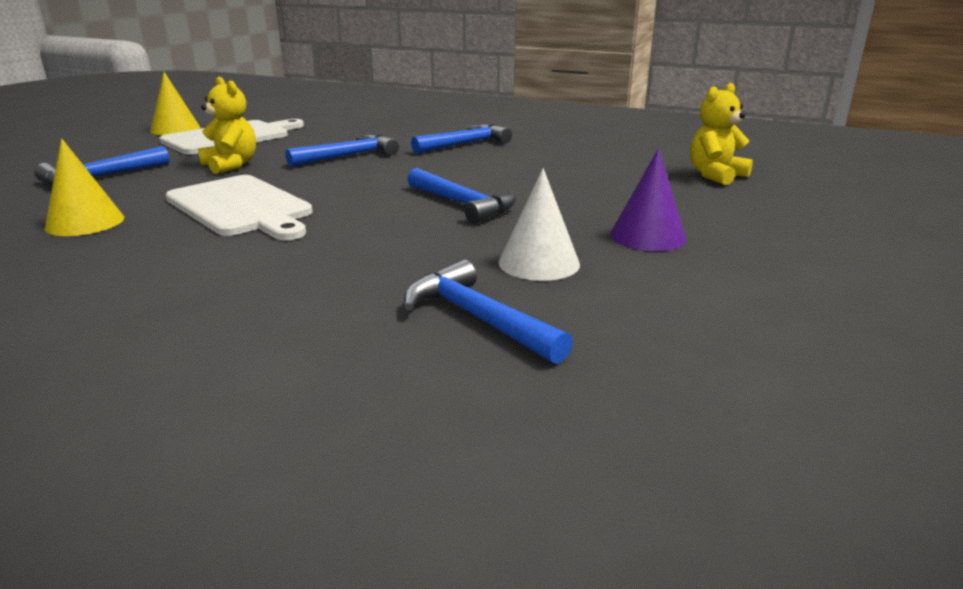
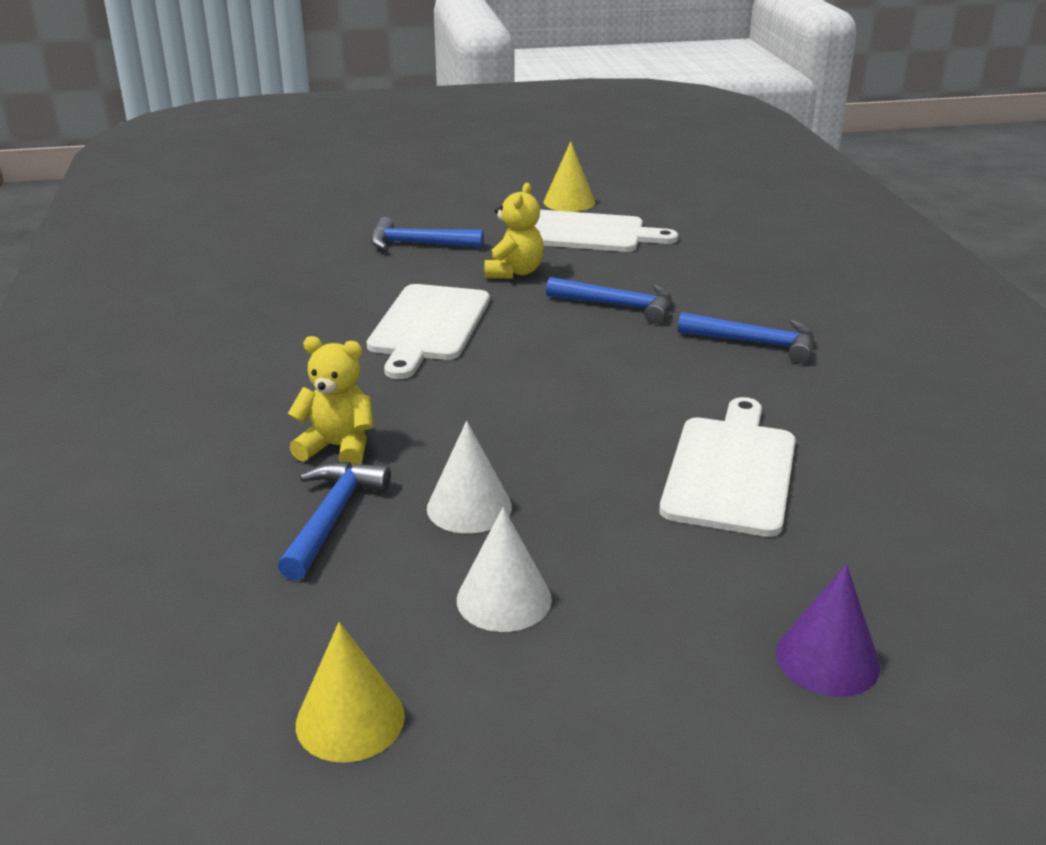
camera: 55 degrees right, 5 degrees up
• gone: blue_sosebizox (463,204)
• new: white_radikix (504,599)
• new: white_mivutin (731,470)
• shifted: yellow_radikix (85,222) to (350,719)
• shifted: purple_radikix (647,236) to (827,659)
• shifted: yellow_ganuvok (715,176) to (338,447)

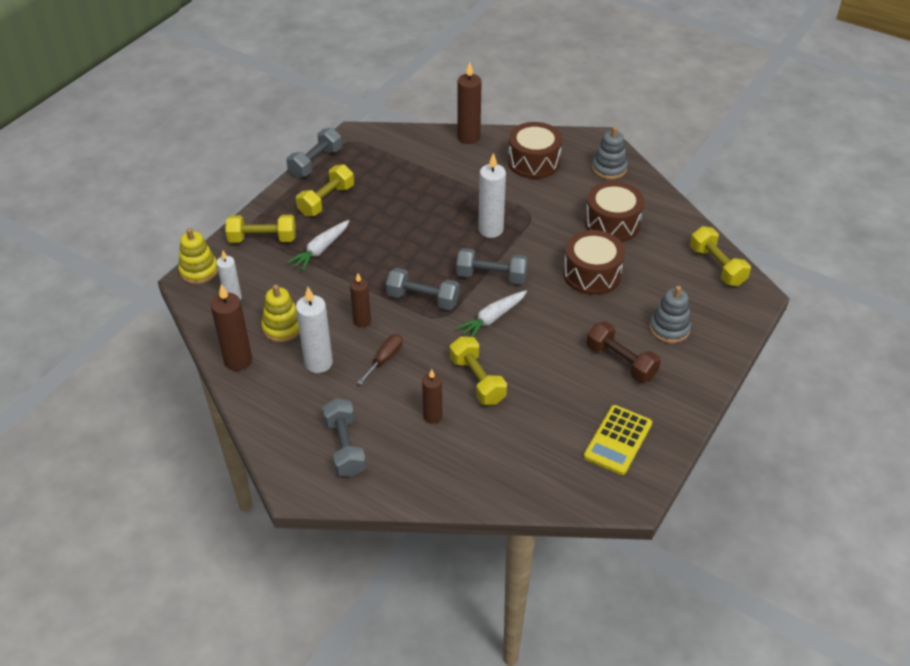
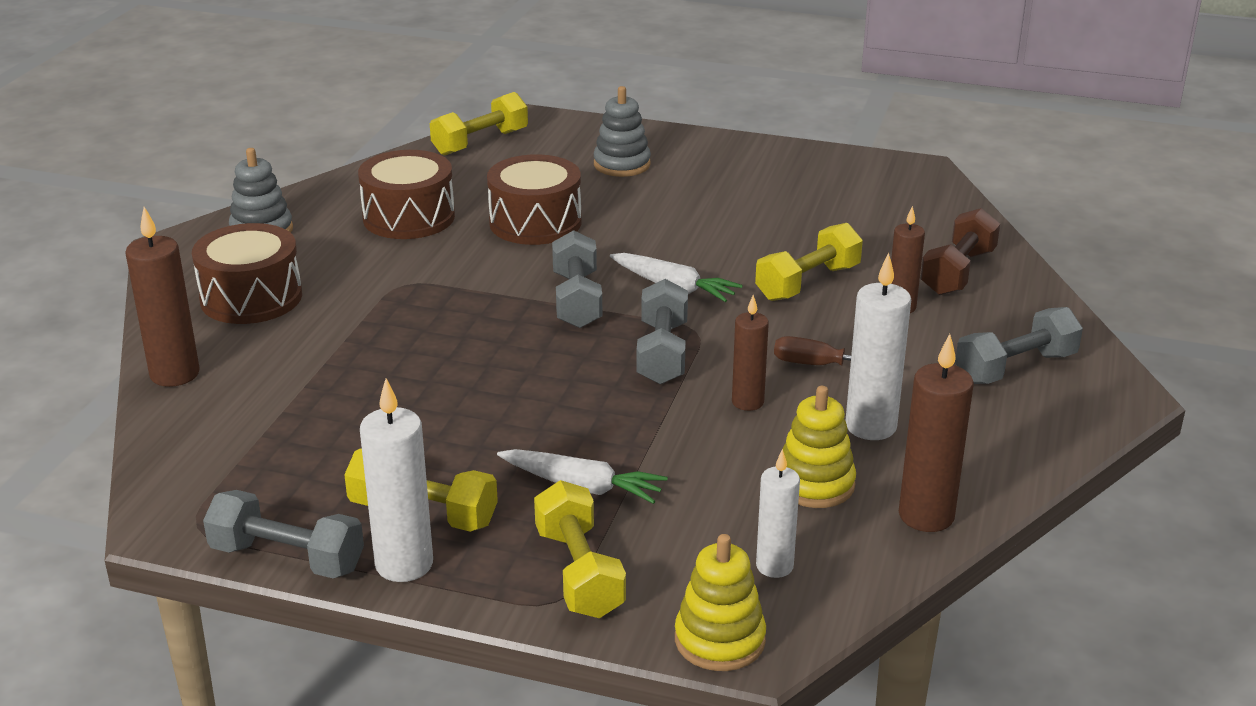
camera: 105 degrees left, 15 degrees down
• gone: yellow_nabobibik (618,440)
• shifted: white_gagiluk (490,230) to (404,564)
• shifted: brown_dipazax (621,362) to (958,272)

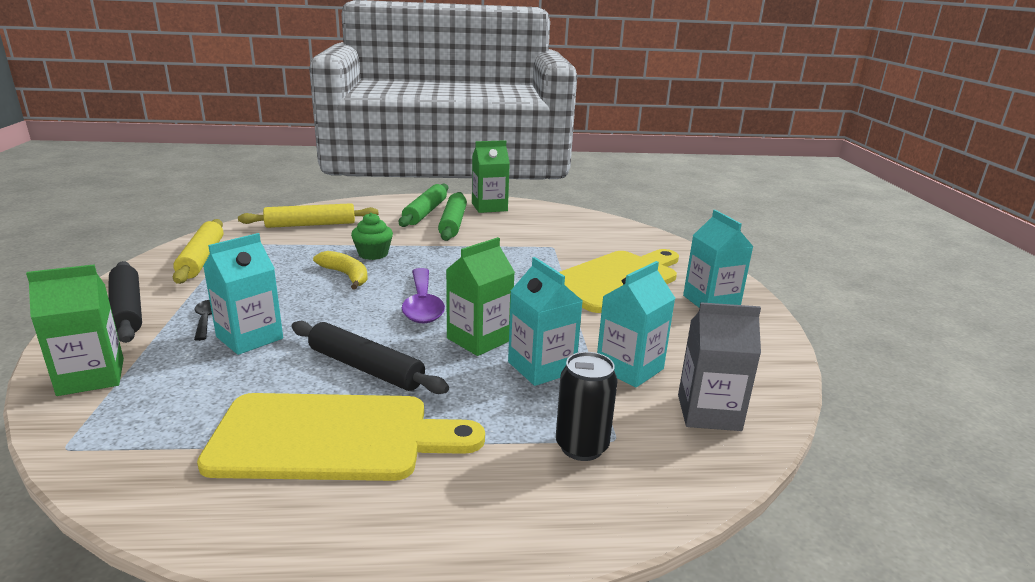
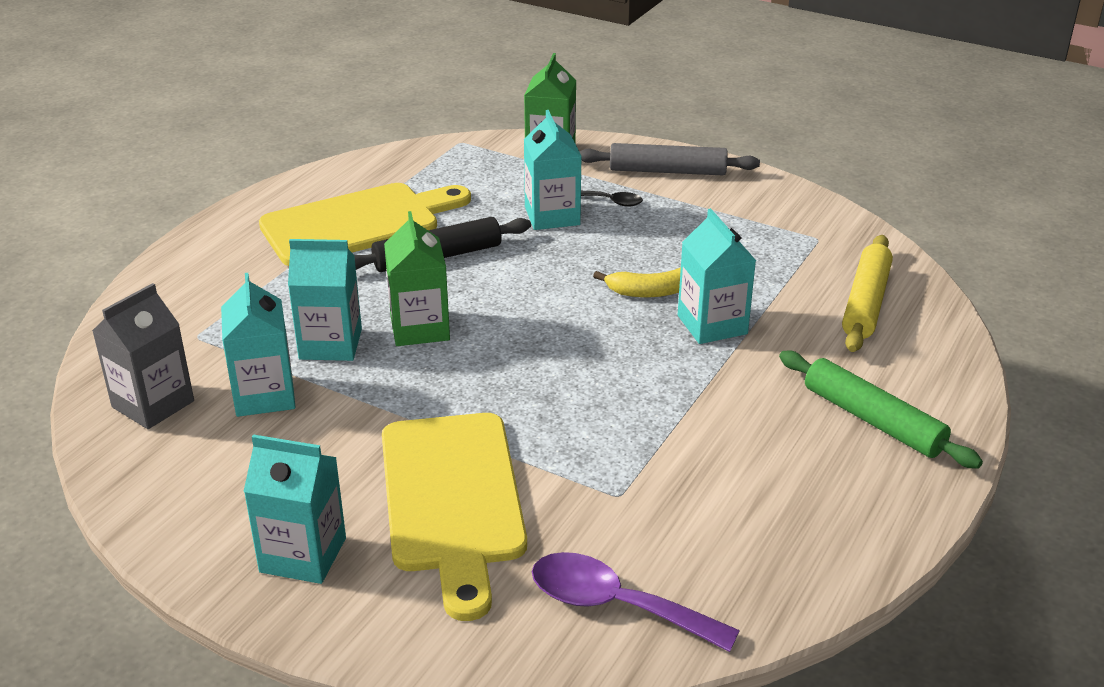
camera: 125 degrees right, 10 degrees up
• gone: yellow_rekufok (202,259)
• gone: green_rekufok (453,223)
• gone: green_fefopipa (489,207)
• gone: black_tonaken (581,447)
• shifted: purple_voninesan (422,305) to (616,605)
• swapped: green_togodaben (373,254) to turquoise_fefopipa (712,325)
• repainted: black_rekufok (127,310) to grey_rekufok (667,171)
• rotated: yellow_mivutin (332,438) = (358,223) 150 degrees counterclockwise

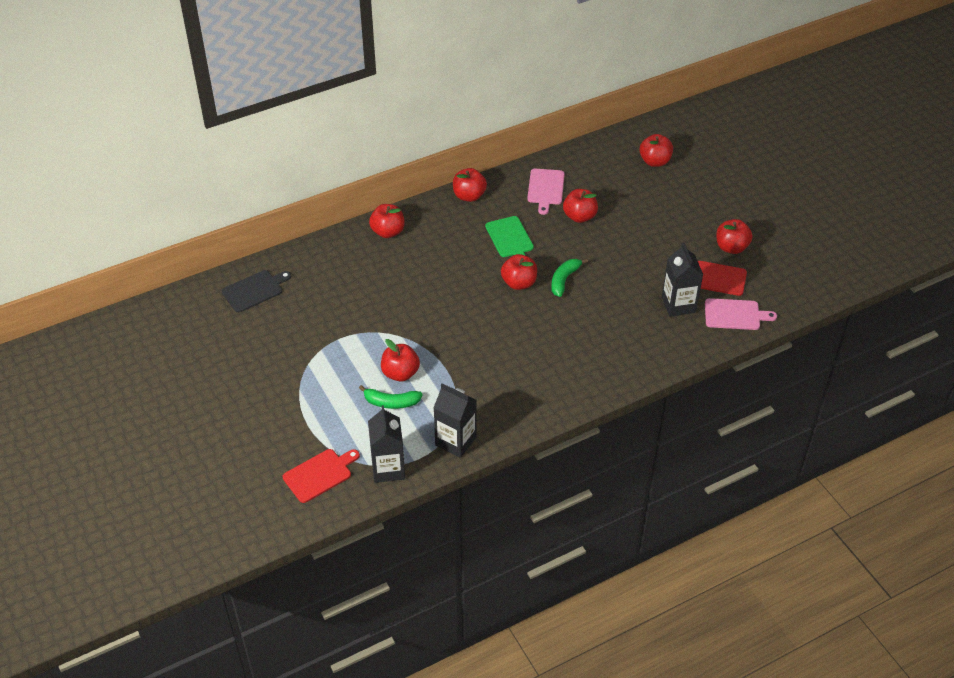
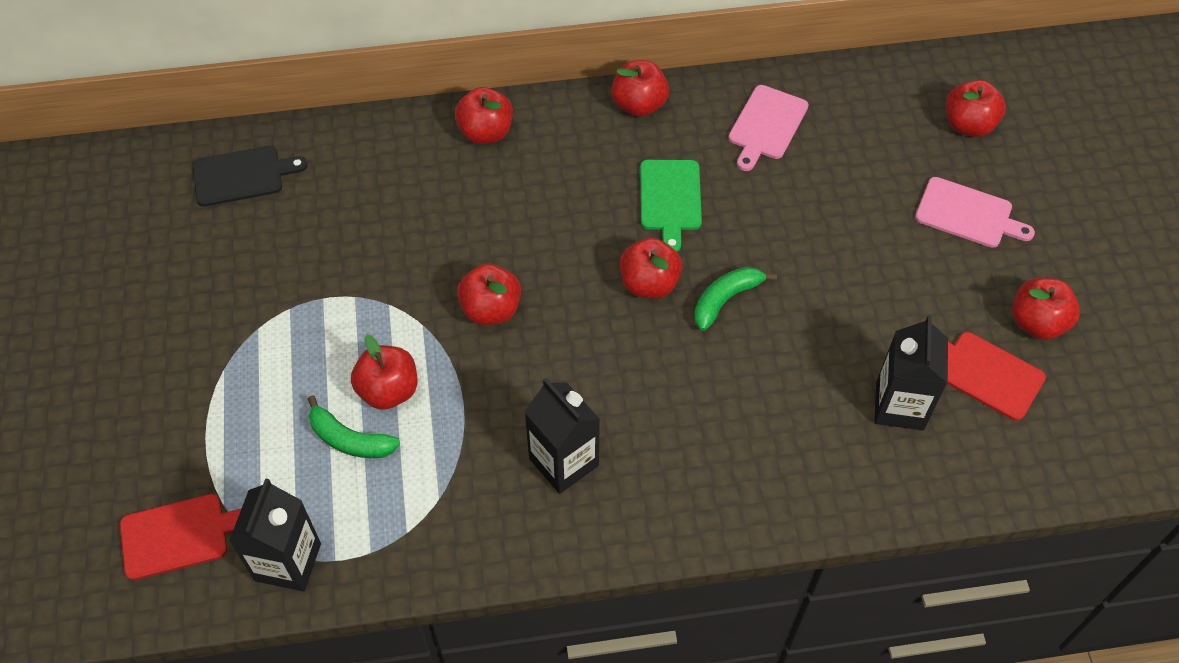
camera: 20 degrees right, 10 degrees up
• shifted: black_fefopipa (455,441) to (563,462)
• shifted: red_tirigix (579,216) to (491,310)
• shifted: pink_mivutin (735,315) to (967,214)

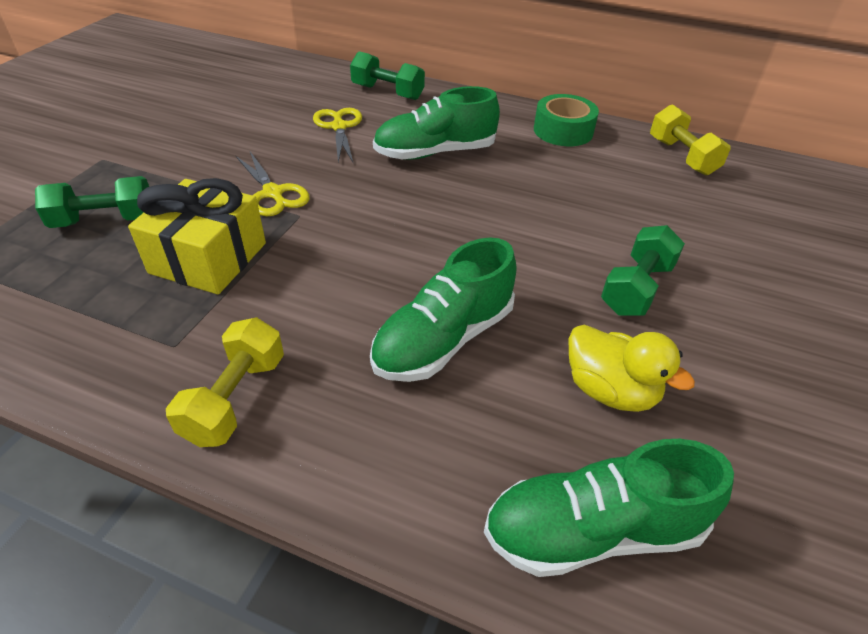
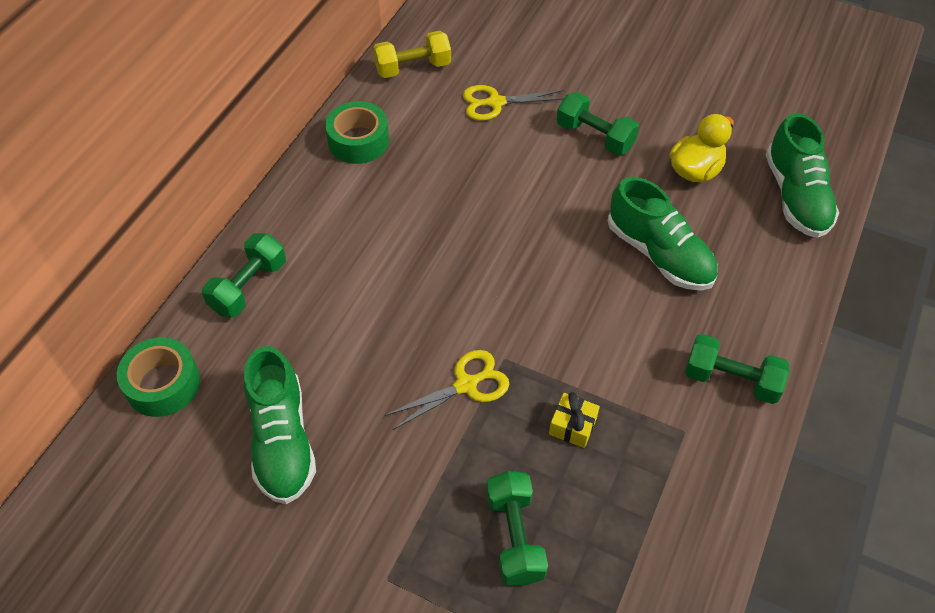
camera: 85 degrees left, 10 degrees up
• new: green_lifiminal (163,384)
• shifted: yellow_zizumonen (339,127) to (495,103)
• shifted: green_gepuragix (435,153) to (282,440)
• repainted: yellow_dipazax (235,398) to green_dipazax (731,380)
• scaled: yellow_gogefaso (208,258) = (572,426) x0.47

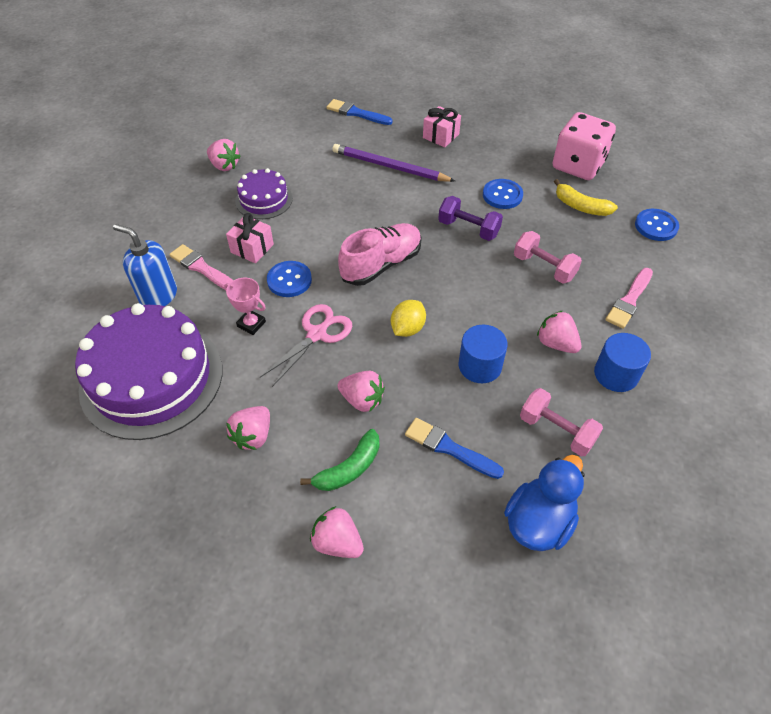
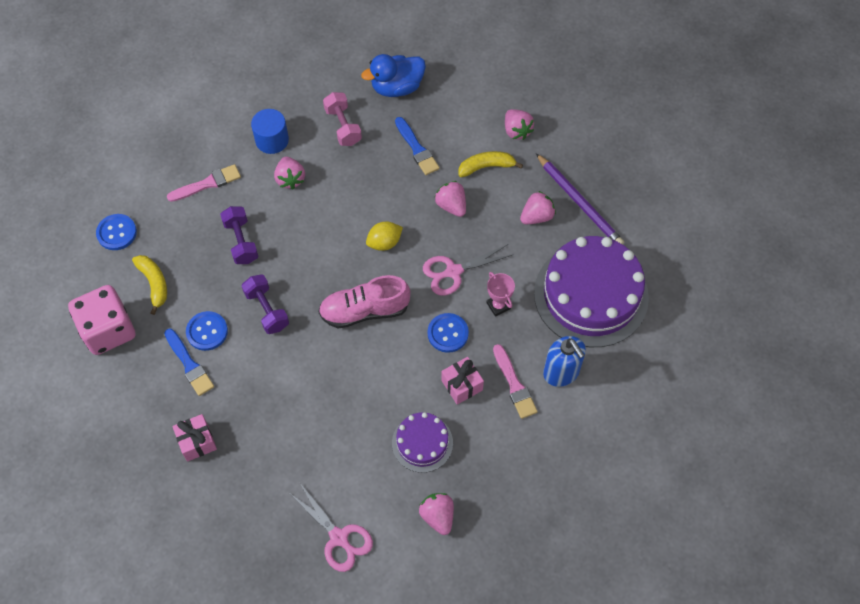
camera: 150 degrees left, 10 degrees up
• gone: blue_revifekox (480,366)
• new: pink_zizumonen (339,538)
• shifted: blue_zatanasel (356,113) to (189,364)
• shifted: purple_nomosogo (389,167) to (579,202)
• repainted: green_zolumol (349,468) to yellow_zolumol (486,167)
• repainted: pink_dipazax (544,267) to purple_dipazax (241,242)

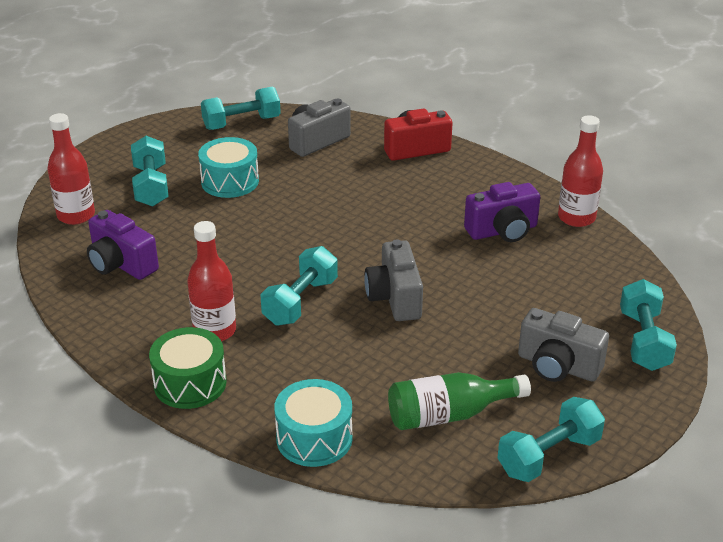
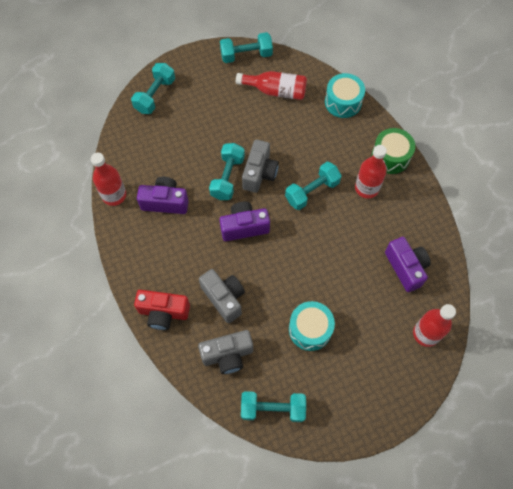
camera: 155 degrees left, 30 degrees up
• new: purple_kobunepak (244,227)
• shifted: turquoise_dipazax (151,186) to (227,177)
• shifted: grey_kobunepak (558,366) to (224,298)
• repainted: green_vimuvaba (449,414) to red_vimuvaba (275,91)

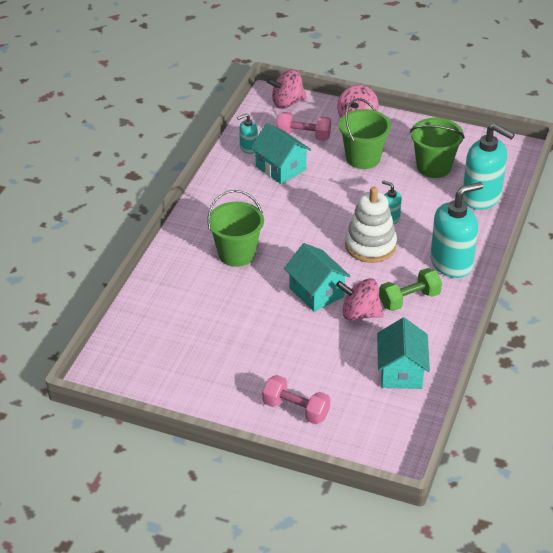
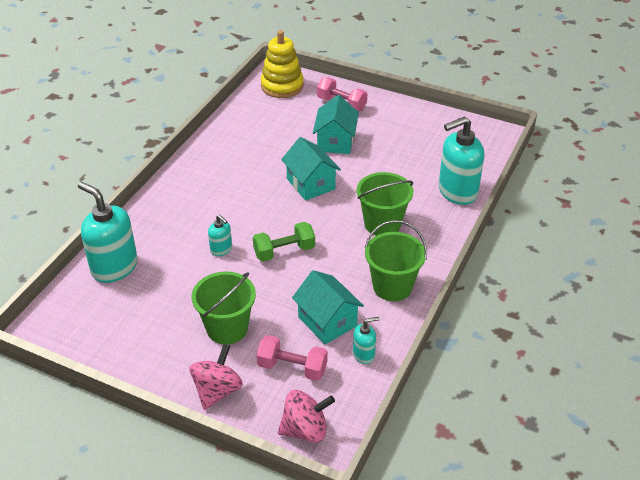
camera: 175 degrees left, 0 degrees up
• gone: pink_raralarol (360,313)
• gone: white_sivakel (370,245)
• new: yellow_sivakel (282,86)
• shifted: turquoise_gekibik (401,372) to (335,141)
• shifted: green_dipazax (409,299) to (284,251)
• shifted: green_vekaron (434,167) to (392,286)
• shifted: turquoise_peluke (451,263) to (457,192)

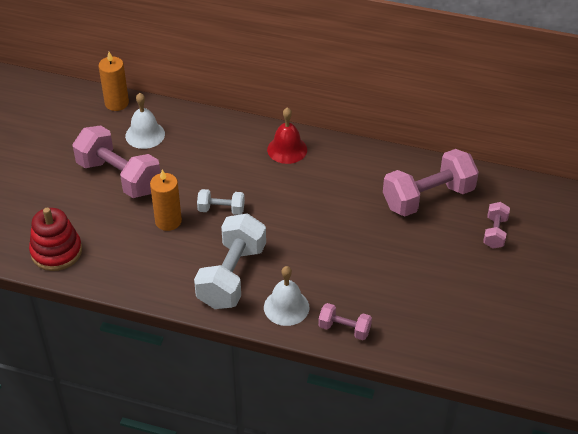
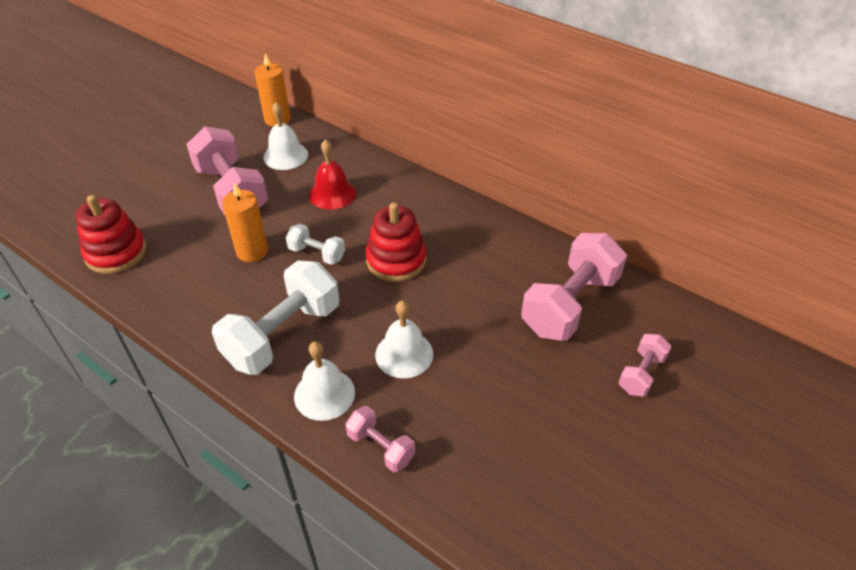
camera: 20 degrees right, 0 degrees up
• new: red_sivakel (396,260)
• new: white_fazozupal (404,354)
• shifted: red_fazozupal (287,149) to (332,193)
• rotated: pink_dipazax (428,198) = (570,304) 45 degrees counterclockwise

